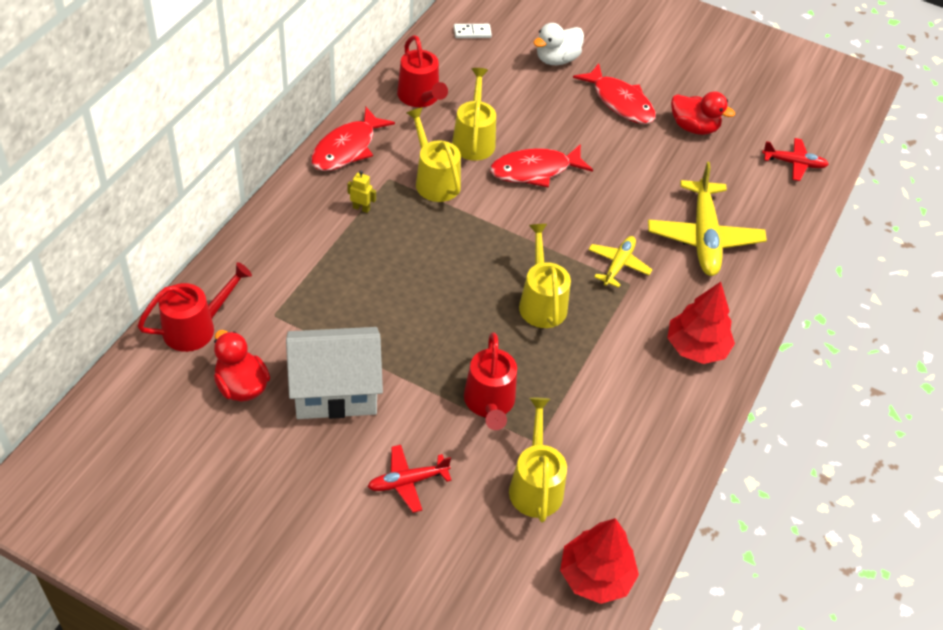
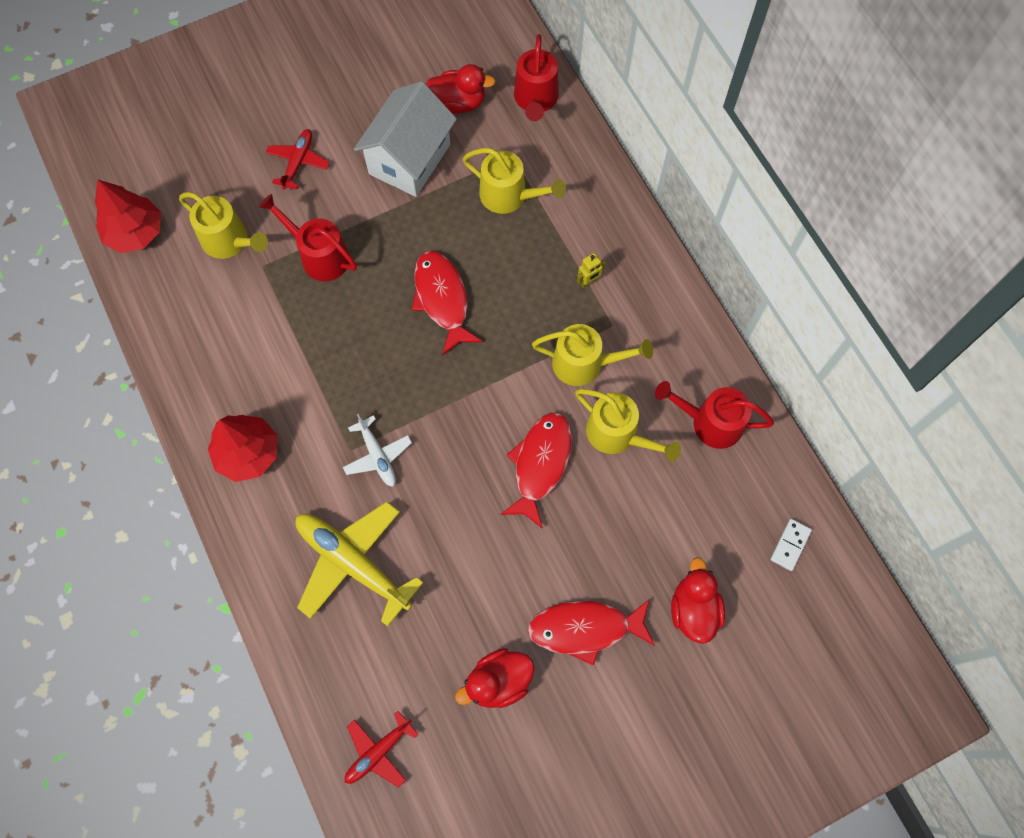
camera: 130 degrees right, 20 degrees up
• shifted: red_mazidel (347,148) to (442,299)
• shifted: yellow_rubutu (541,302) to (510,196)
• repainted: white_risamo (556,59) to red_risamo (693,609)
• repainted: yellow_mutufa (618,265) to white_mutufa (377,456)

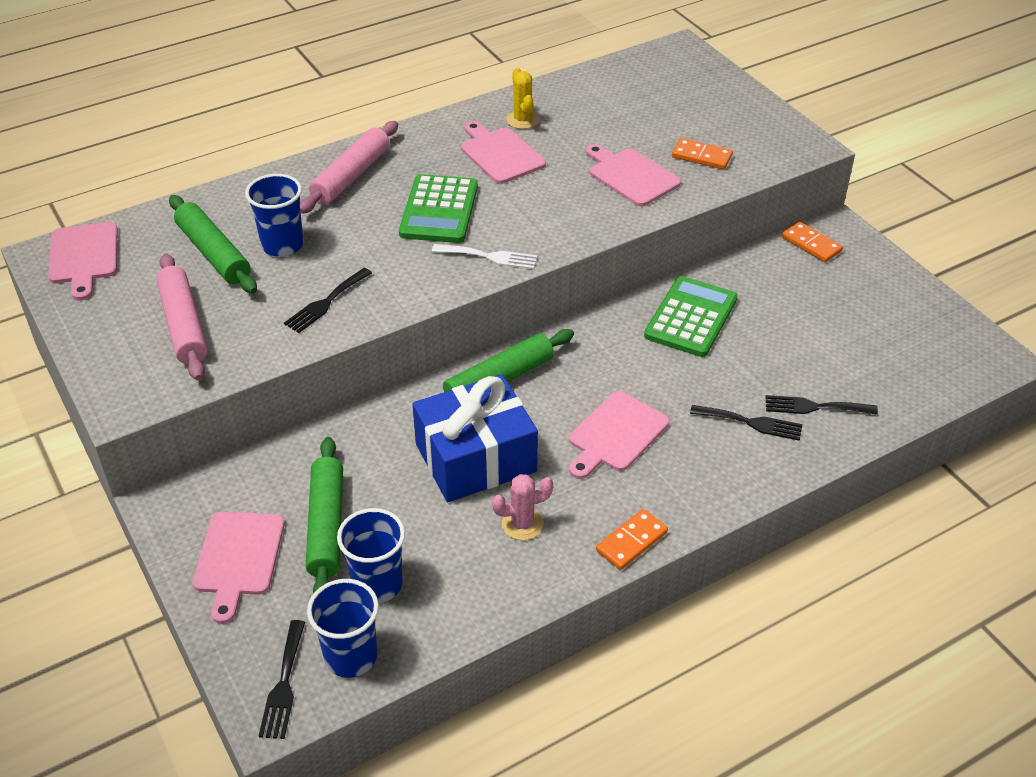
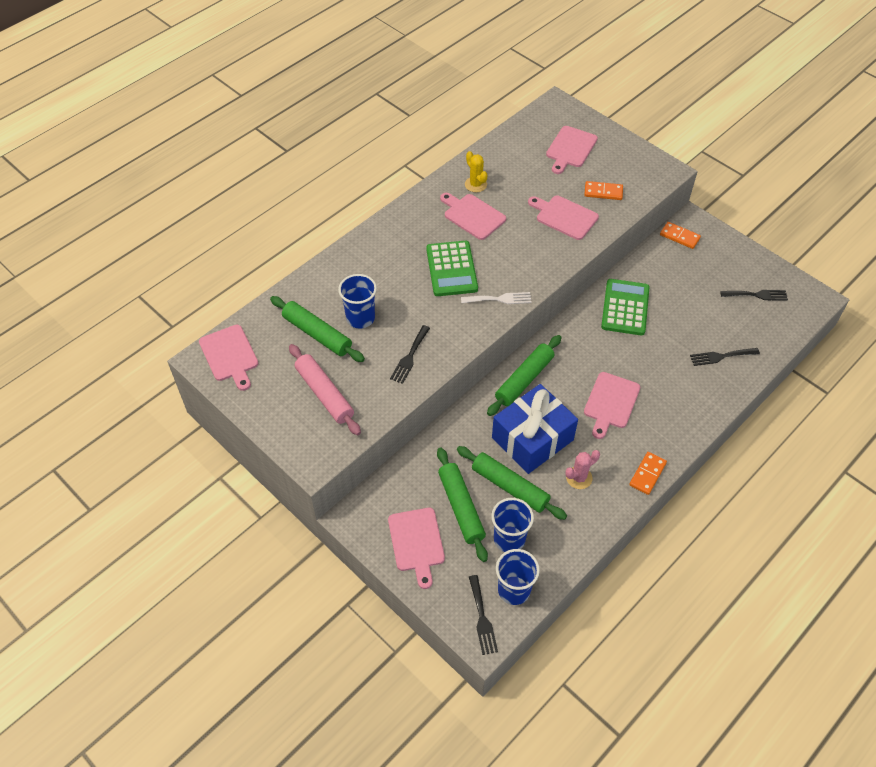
camera: 15 degrees left, 10 degrees up
• gone: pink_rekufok (351,176)
• new: green_rekufok (510,487)
• new: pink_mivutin (570,149)
• shifted: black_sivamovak (751,423) to (757,295)

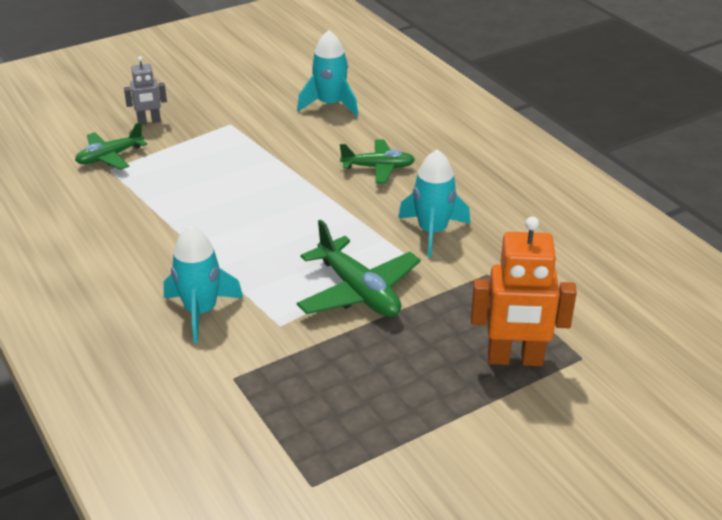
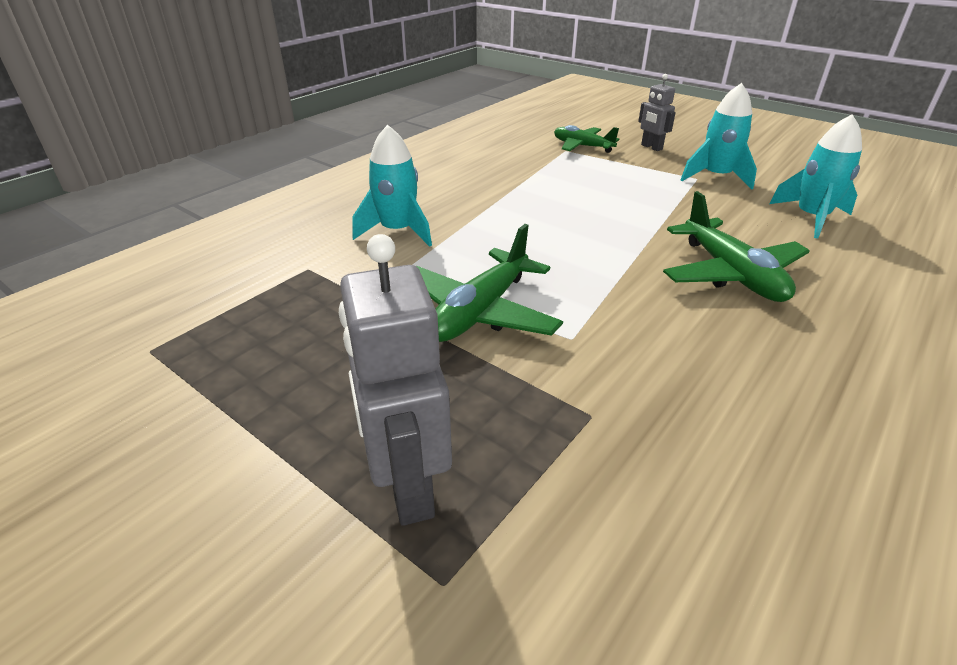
camera: 70 degrees right, 0 degrees up
• shifted: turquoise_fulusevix (432,232) to (716,177)
• repainted: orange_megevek (515,359) to grey_megevek (407,486)
• scaled: green_mutufa (378,168) = (731,274) x1.51

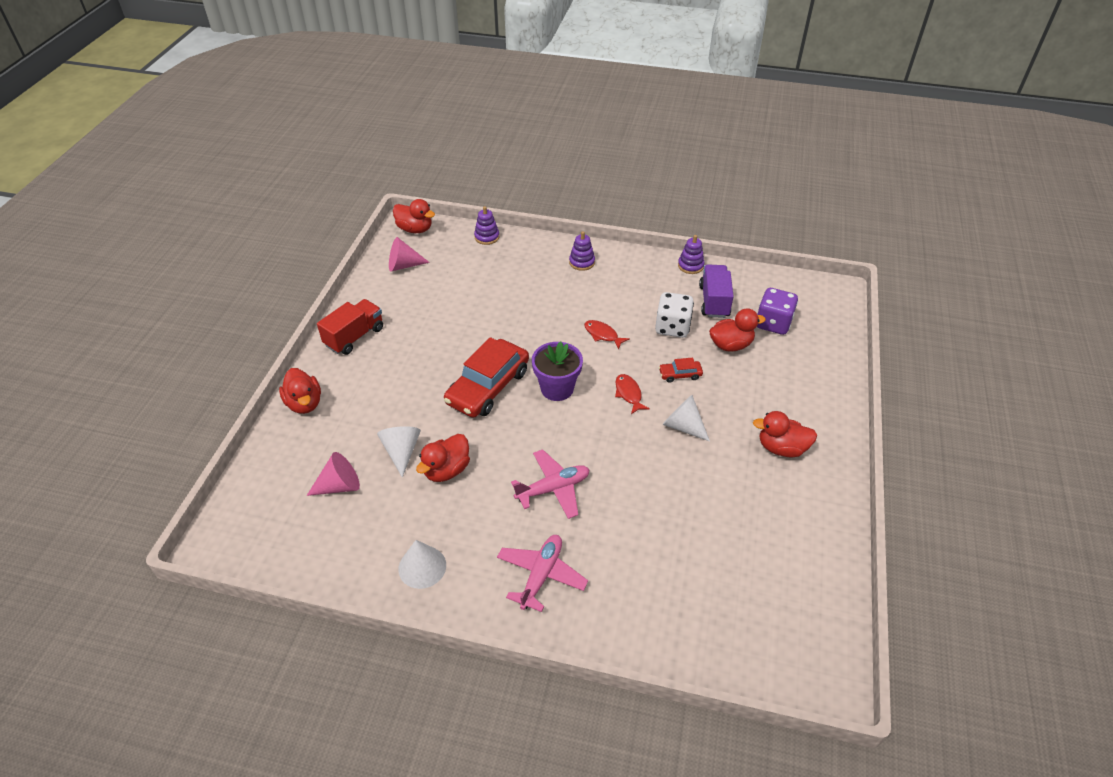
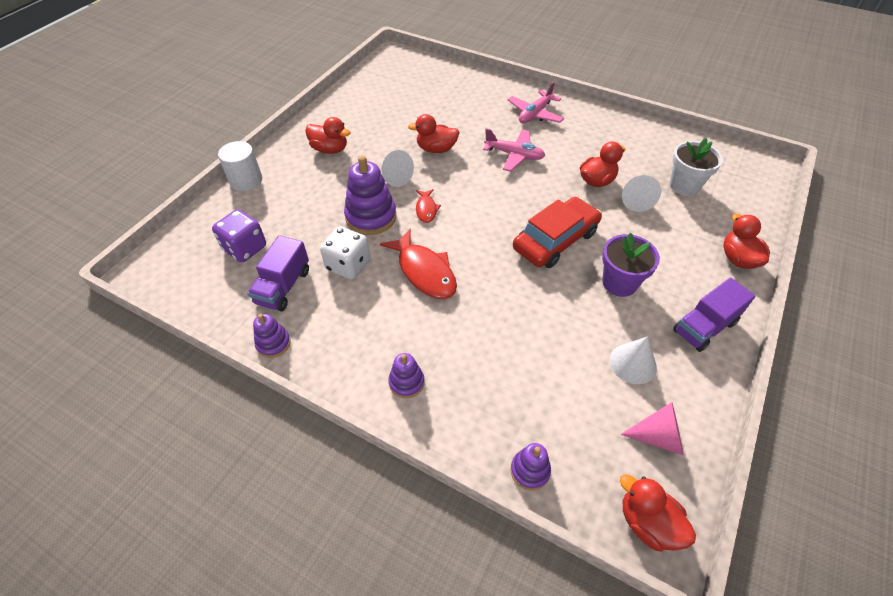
camera: 165 degrees left, 5 degrees up
• new: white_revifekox (246,180)
• shifted: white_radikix (422,567) to (633,363)
• shifted: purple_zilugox (557,388) to (619,283)
• shifted: red_risamo (731,345) to (436,149)
• swapped: pink_radikix (339,486) to white_zilugox (684,185)
• swapped: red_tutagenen (680,374) to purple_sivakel (371,217)
• repainted: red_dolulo (354,337) to purple_dolulo (704,327)
• rotated: pink_mutufa (553,488) = (514,155) 150 degrees counterclockwise
• scaled: red_mazidel (602,335) = (424,272) x1.88

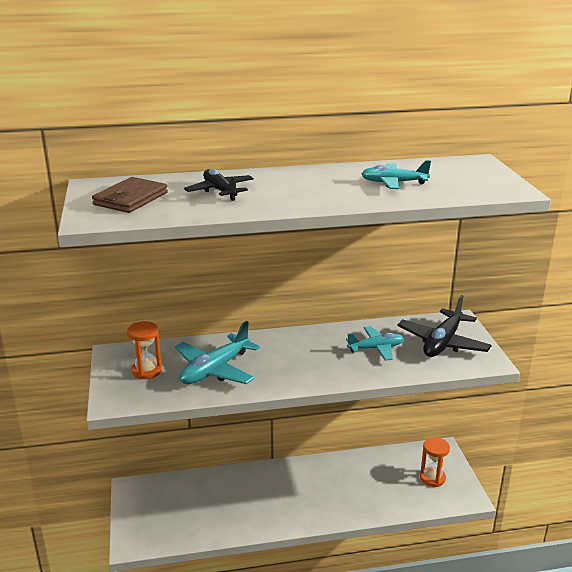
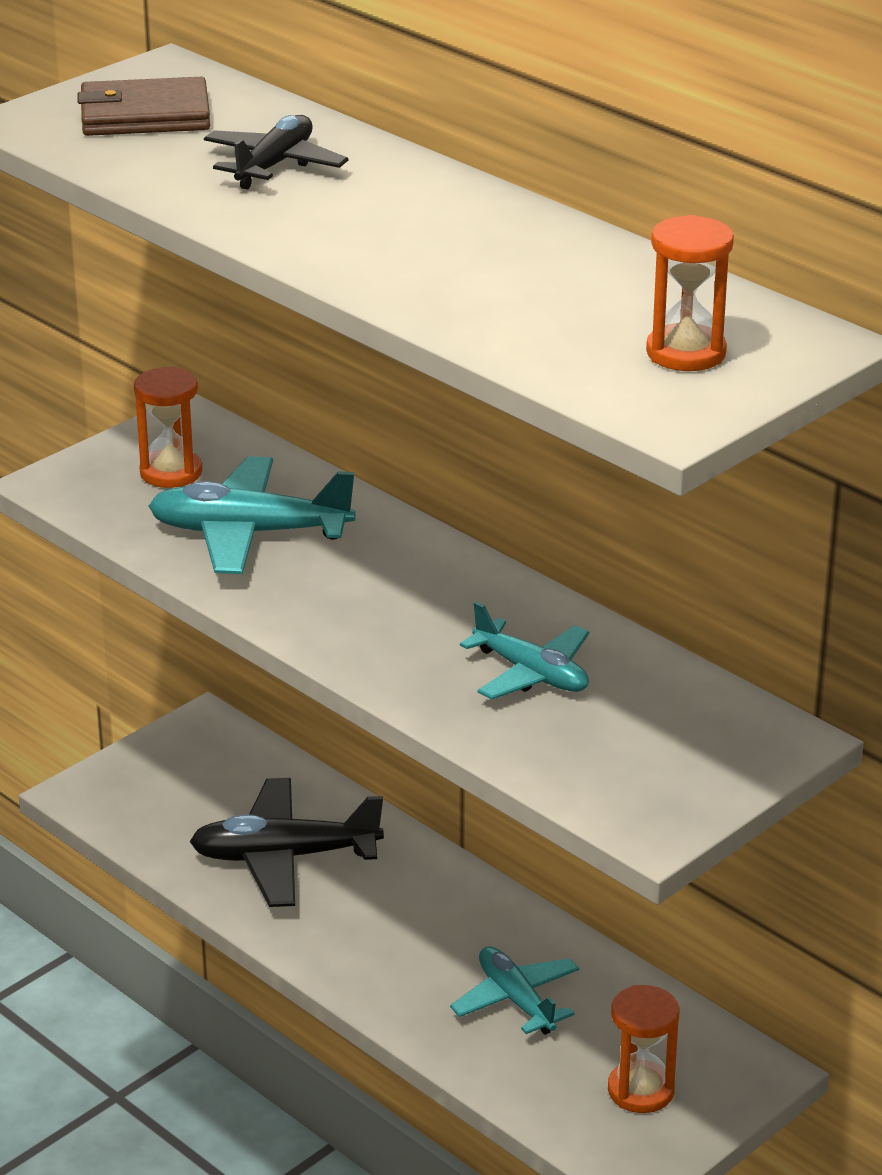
camera: 55 degrees right, 5 degrees up
• new: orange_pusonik (686,353)
• shifted: turquoise_mutufa (393,183) to (516,1000)
• shifted: black_mutufa (443,342) to (284,857)

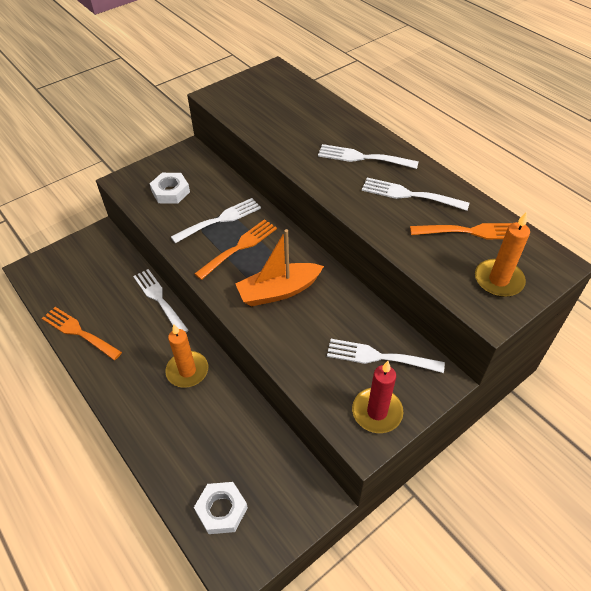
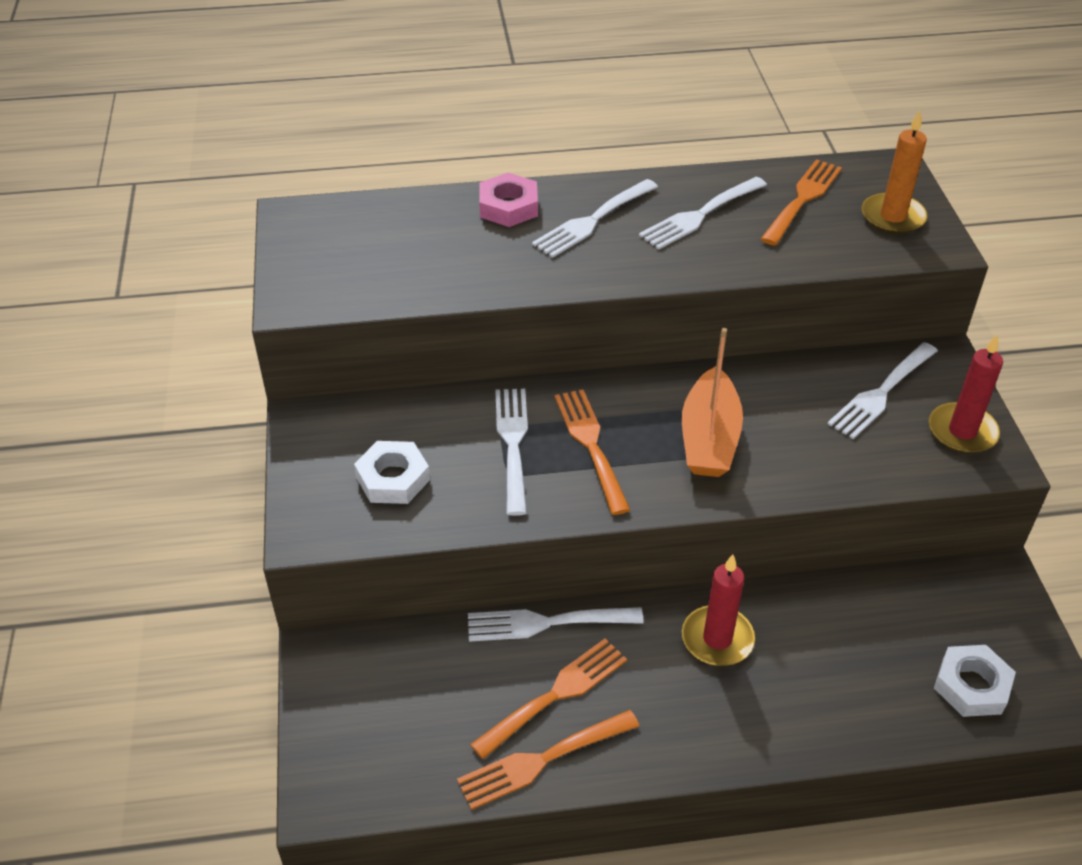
camera: 60 degrees left, 5 degrees down
• new: orange_sivamovak (556,694)
• new: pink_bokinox (508,207)
• repainted: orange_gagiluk (187,371) to red_gagiluk (717,639)

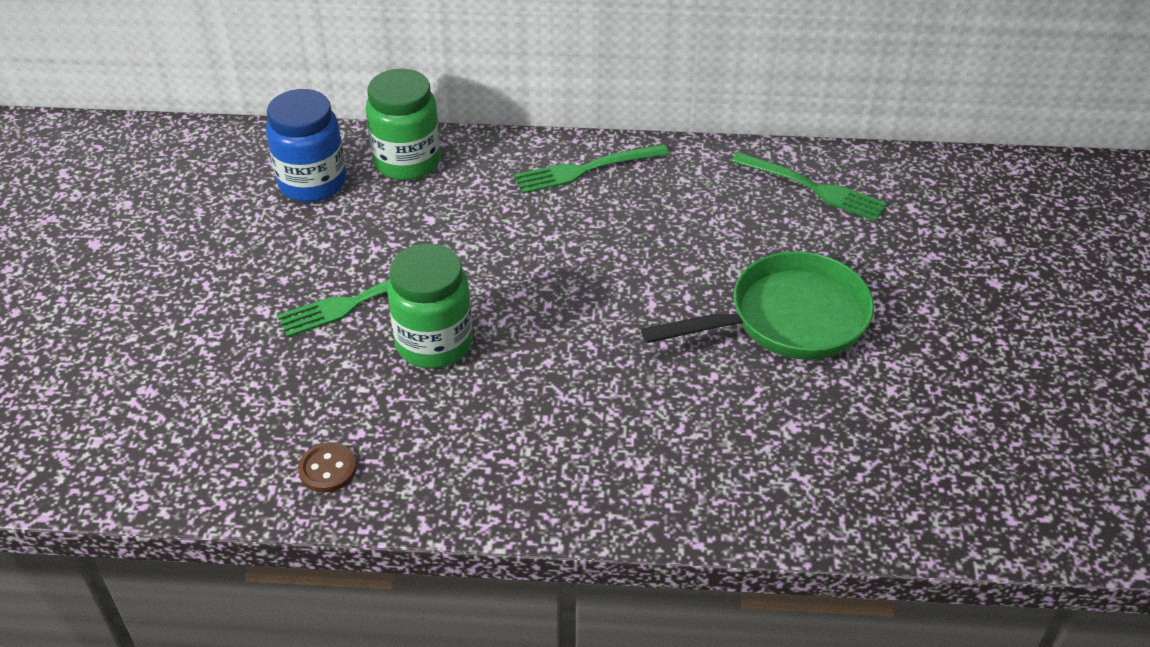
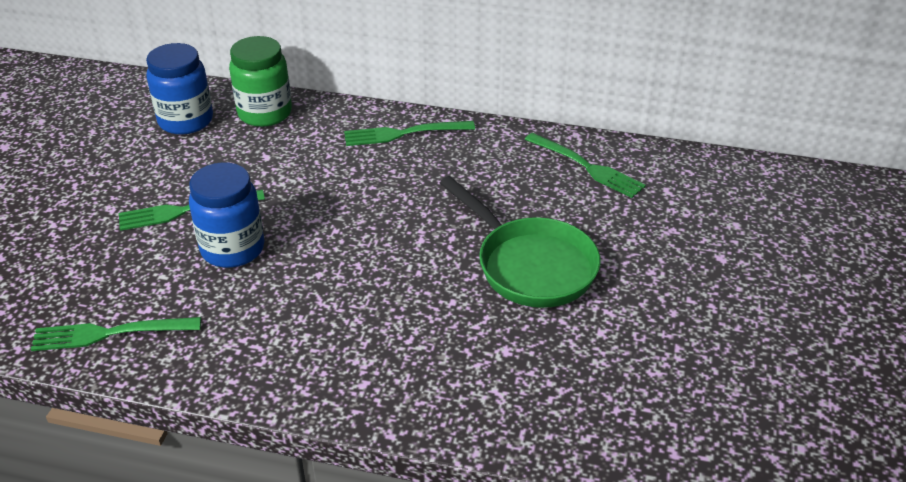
camera: 10 degrees right, 5 degrees down
• swapped: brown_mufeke (327,469) to green_sivamovak (110,333)
• repainted: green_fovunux (434,343) to blue_fovunux (232,249)
• rotated: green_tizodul (787,319) = (530,265) 60 degrees clockwise

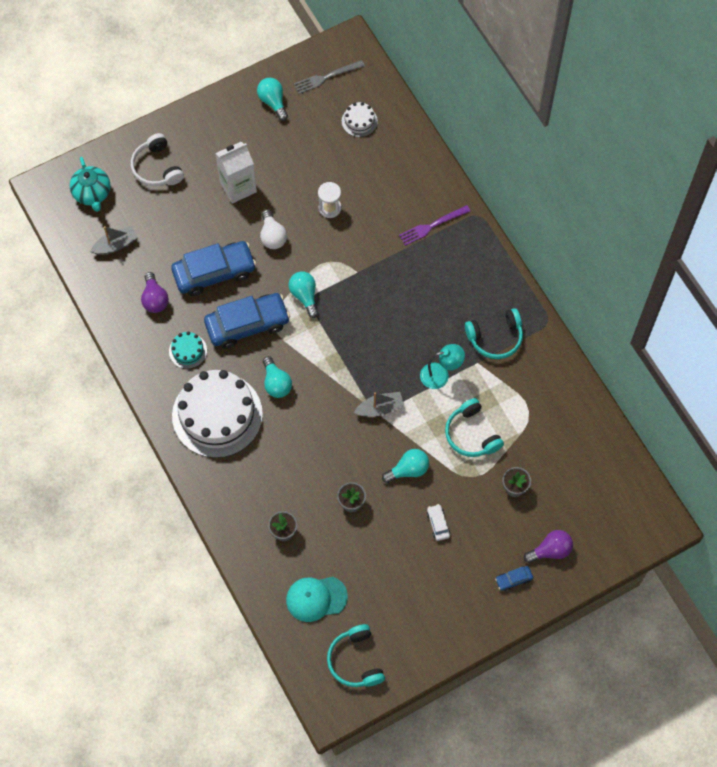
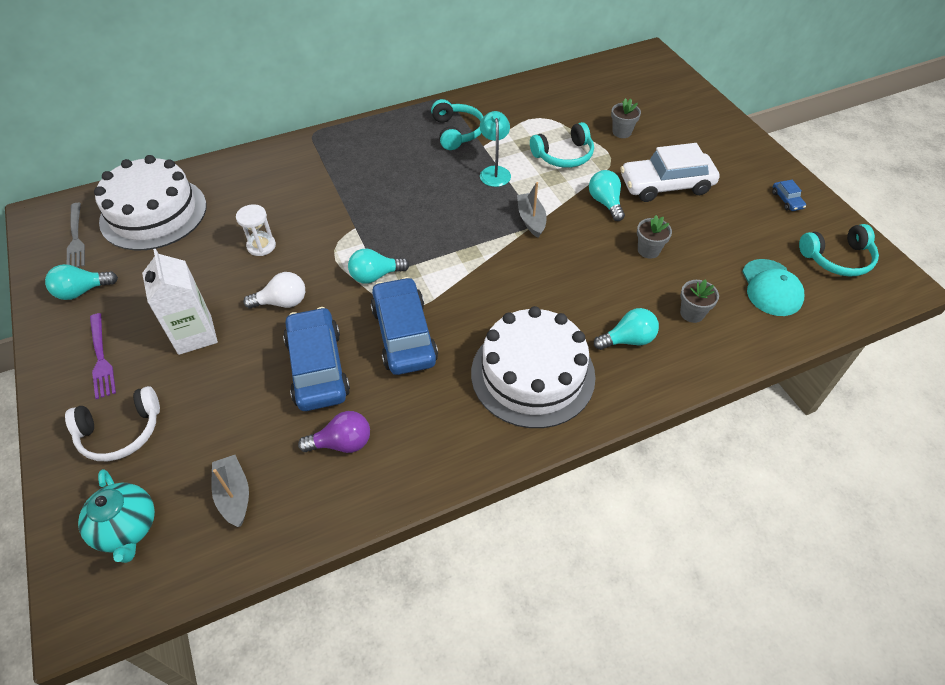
camera: 85 degrees left, 15 degrees down
• gone: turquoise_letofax (188,351)
• gone: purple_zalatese (550,550)
• shifted: turquoise_zalatese (276,383) to (628,340)
• shifted: purple_sivamovak (432,226) to (101,358)
• shifted: blue_tutagenen (513,579) to (787,200)
• rotated: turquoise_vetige (92,194) = (127,528) 75 degrees clockwise
• scaled: white_letofax (359,121) = (153,213) x2.33
• scaled: white_tutagenen (438,524) = (666,185) x2.38

